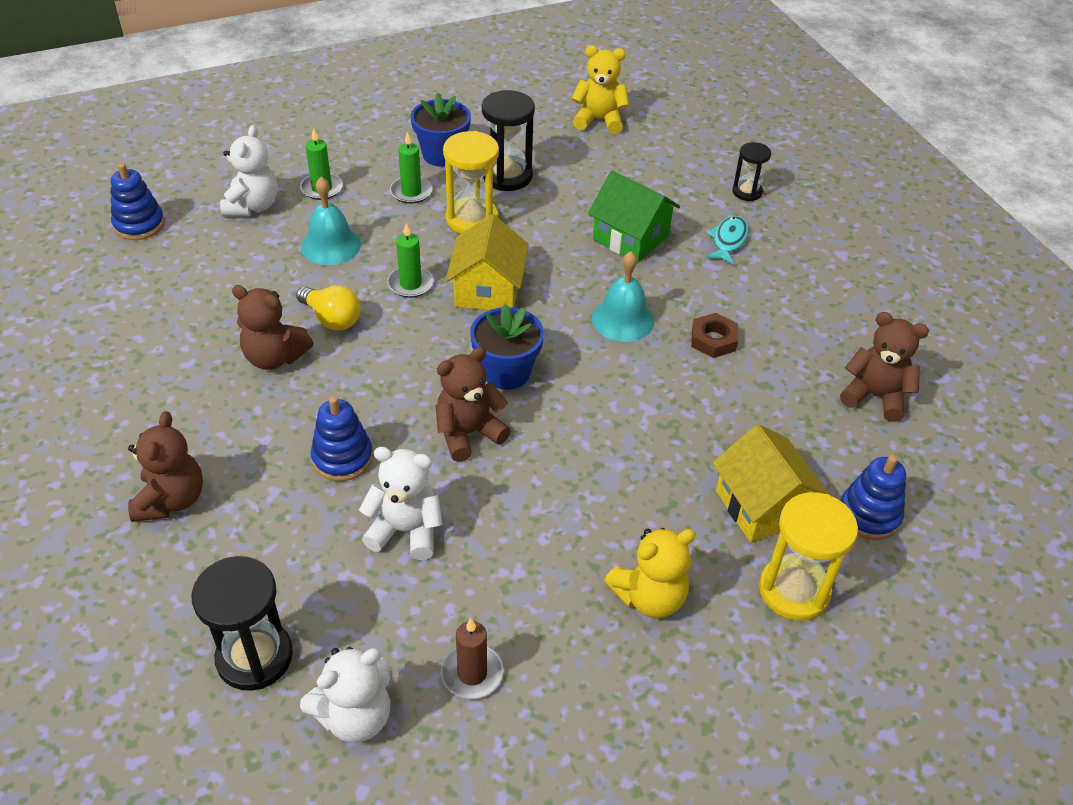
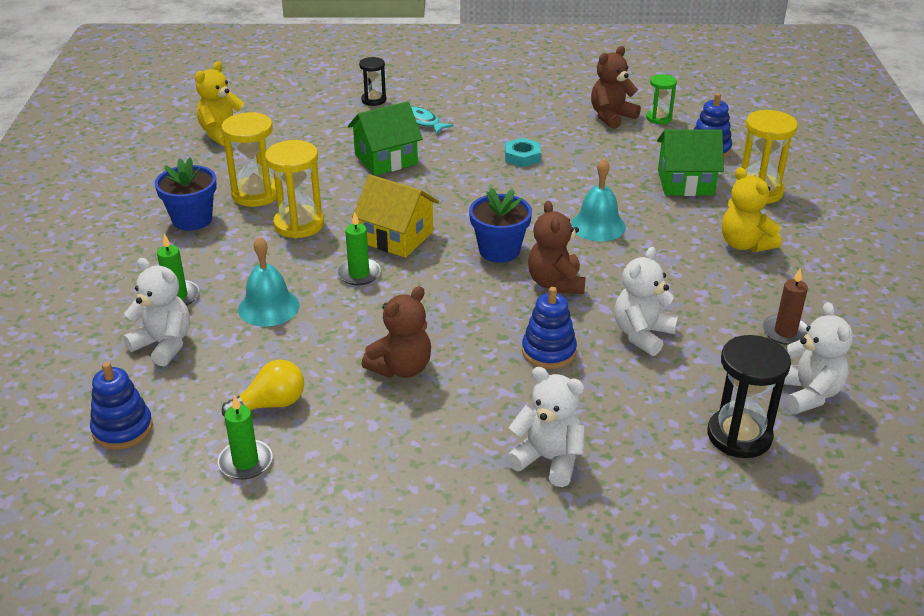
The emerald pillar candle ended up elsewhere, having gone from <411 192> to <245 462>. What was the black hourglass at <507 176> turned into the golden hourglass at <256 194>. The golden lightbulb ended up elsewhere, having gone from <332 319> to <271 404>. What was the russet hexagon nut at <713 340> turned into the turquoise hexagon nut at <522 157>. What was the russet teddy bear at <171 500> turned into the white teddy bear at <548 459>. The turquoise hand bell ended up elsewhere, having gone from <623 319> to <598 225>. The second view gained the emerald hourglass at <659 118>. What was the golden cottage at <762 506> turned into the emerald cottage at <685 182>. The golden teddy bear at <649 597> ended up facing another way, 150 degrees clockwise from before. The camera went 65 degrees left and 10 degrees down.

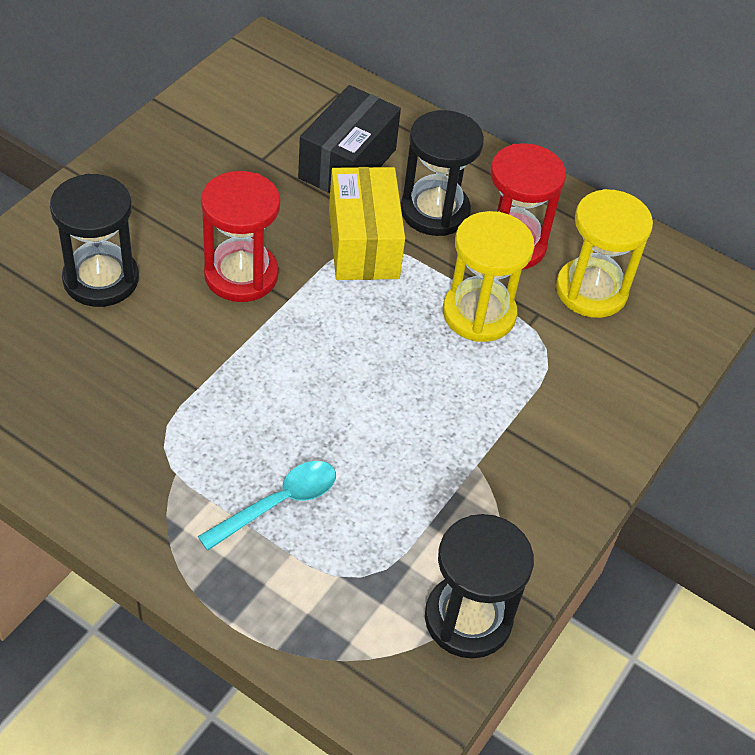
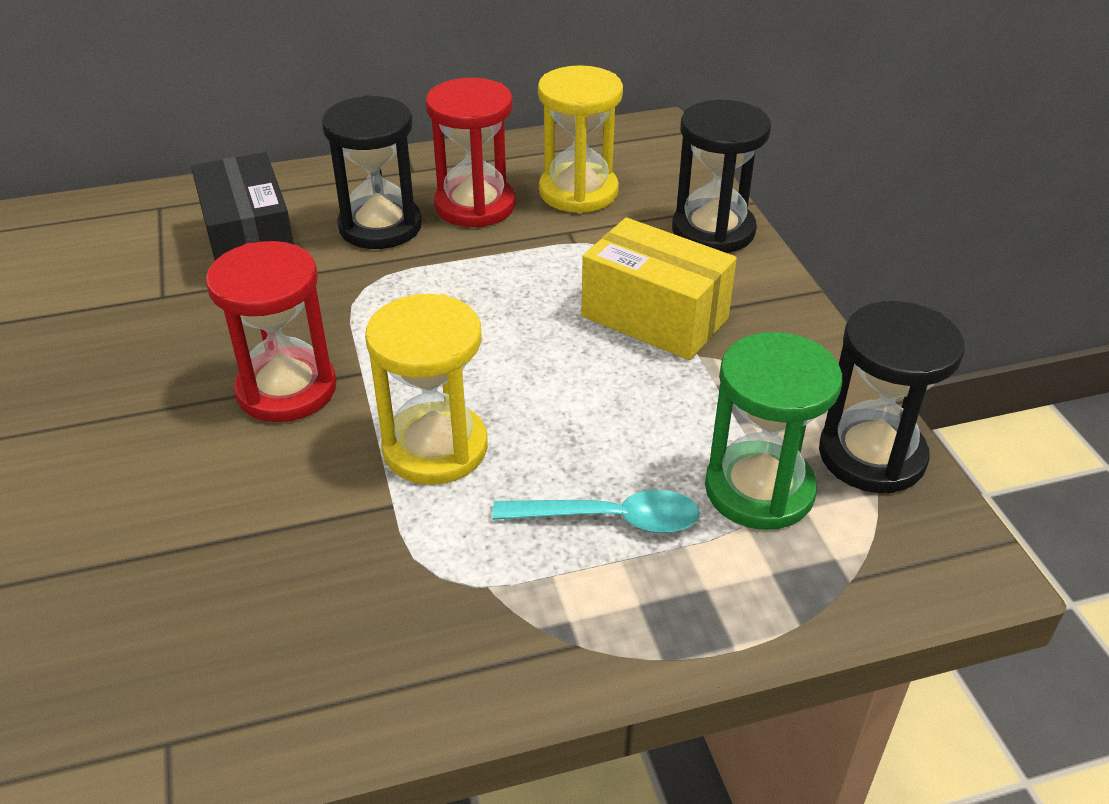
The golden hourglass ended up elsewhere, having gone from <479 314> to <435 448>. The turquoise spoon at <279 503> ended up facing another way, 90 degrees clockwise from before. The golden parcel ended up elsewhere, having gone from <363 243> to <654 317>. The black hourglass ended up elsewhere, having gone from <101 279> to <713 230>. The second view gained the emerald hourglass at <759 490>. The camera went 45 degrees left and 10 degrees down.

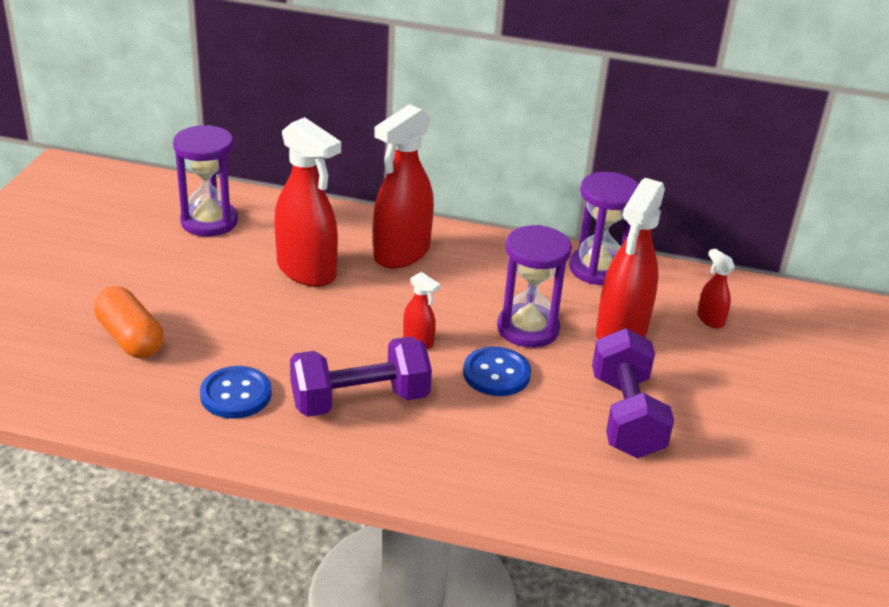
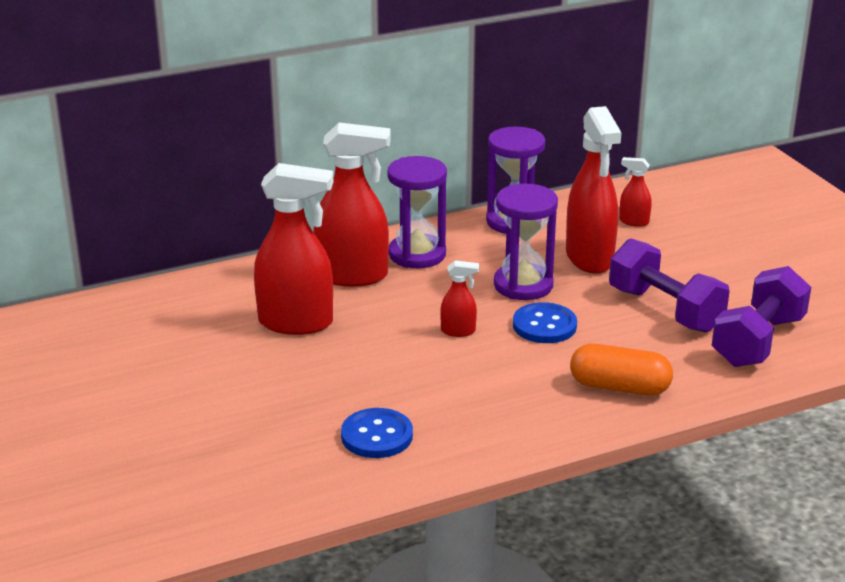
The crimson sprayer at <401 254> ended up facing another way, 90 degrees counterclockwise from before. The purple hourglass ended up elsewhere, having gone from <209 222> to <417 254>. The orange-coloured pill ended up elsewhere, having gone from <130 338> to <619 387>. The purple free weight ended up elsewhere, having gone from <360 400> to <758 341>. The camera went 35 degrees left and 5 degrees down.

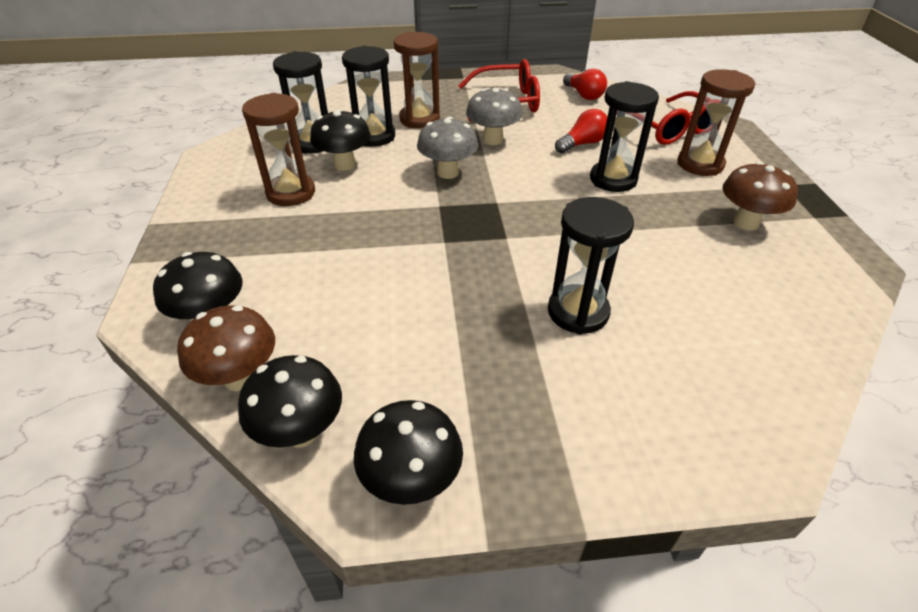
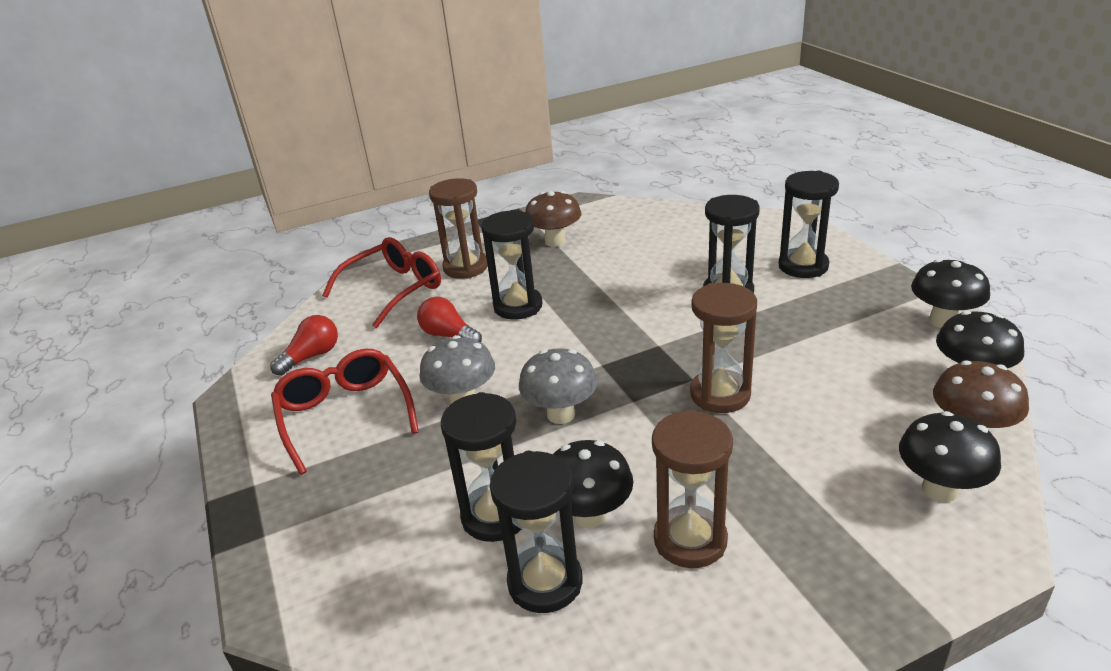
The russet hourglass ended up elsewhere, having gone from <419 119> to <720 394>. The second view gained the black hourglass at <803 266>. The camera went 105 degrees left and 10 degrees down.

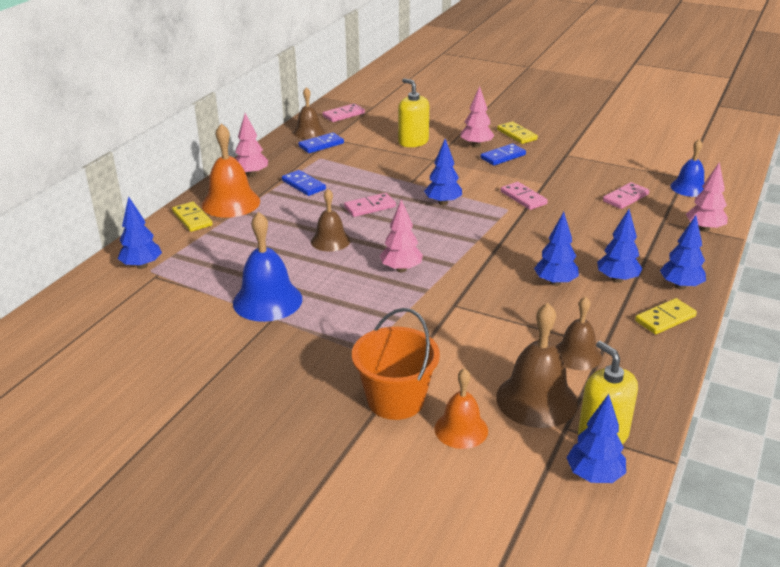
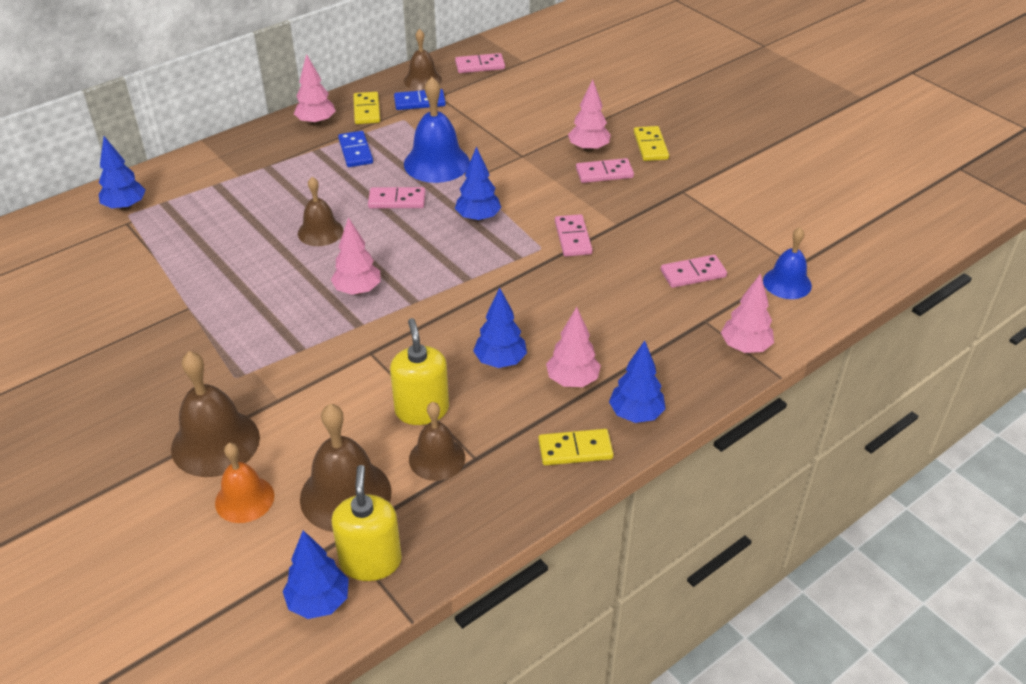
Where the orange-coloured pail stood at <395 400>, the russet hand bell came to stand at <215 443>. The golden domino ended up elsewhere, having gone from <192 219> to <367 110>. The golden pump bottle ended up elsewhere, having gone from <413 142> to <422 410>. The cobalt hand bell ended up elsewhere, having gone from <267 301> to <436 163>. What was the cobalt tree at <617 279> turned into the rose-pink tree at <572 380>. What was the cobalt domino at <503 156> turned into the rose-pink domino at <604 173>. The second view lost the orange-coloured hand bell at <231 203>. The camera went 25 degrees right and 10 degrees up.

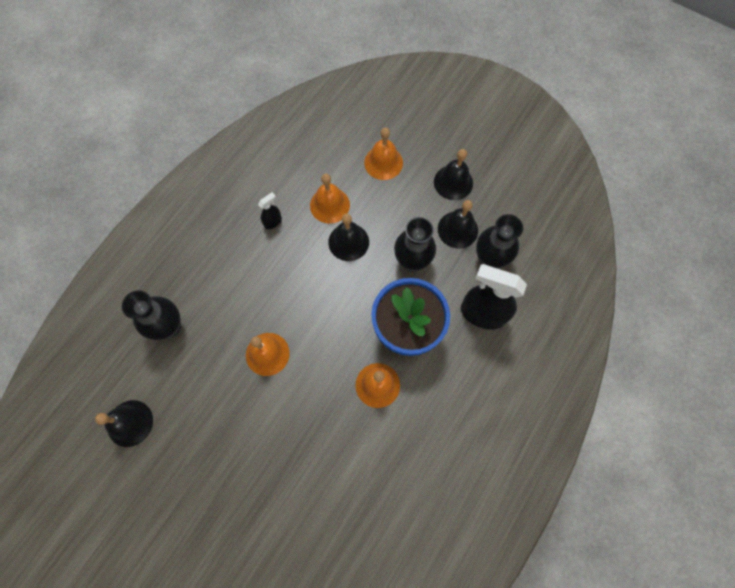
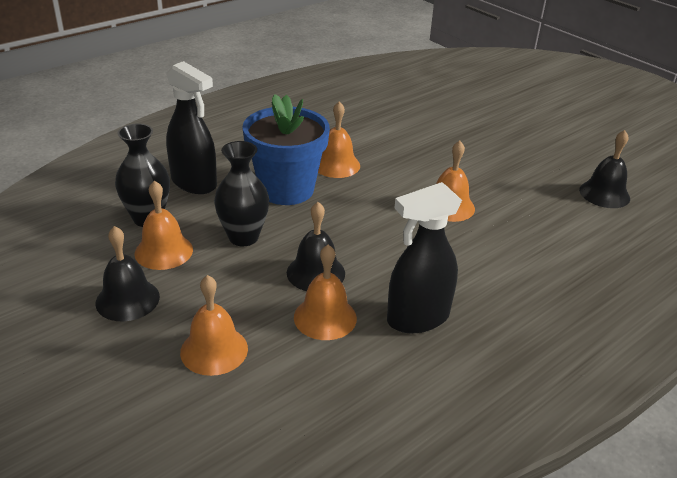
What was the black hand bell at <457 229> turned into the orange-coloured hand bell at <163 251>. The size of the black sprayer at <273 222> changed by a factor of 2.18. The second view lost the black vase at <169 326>. The camera went 165 degrees left and 35 degrees down.

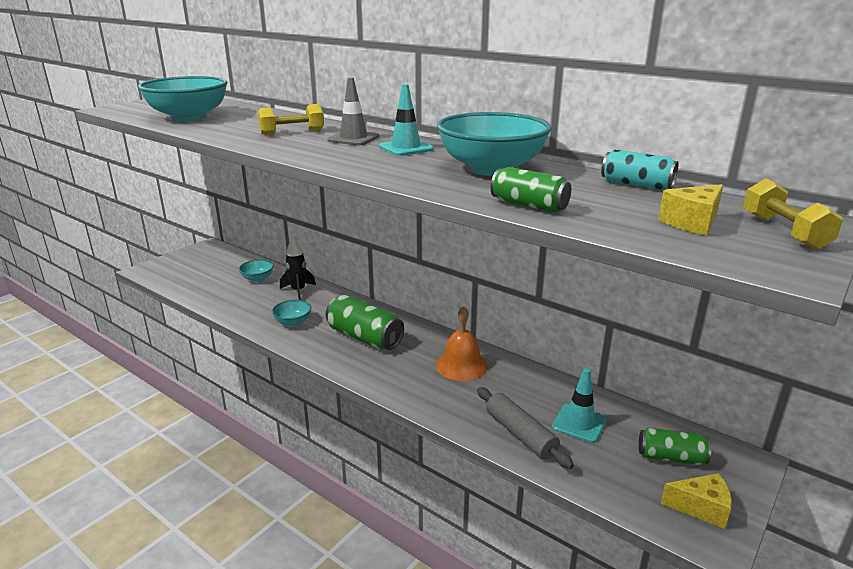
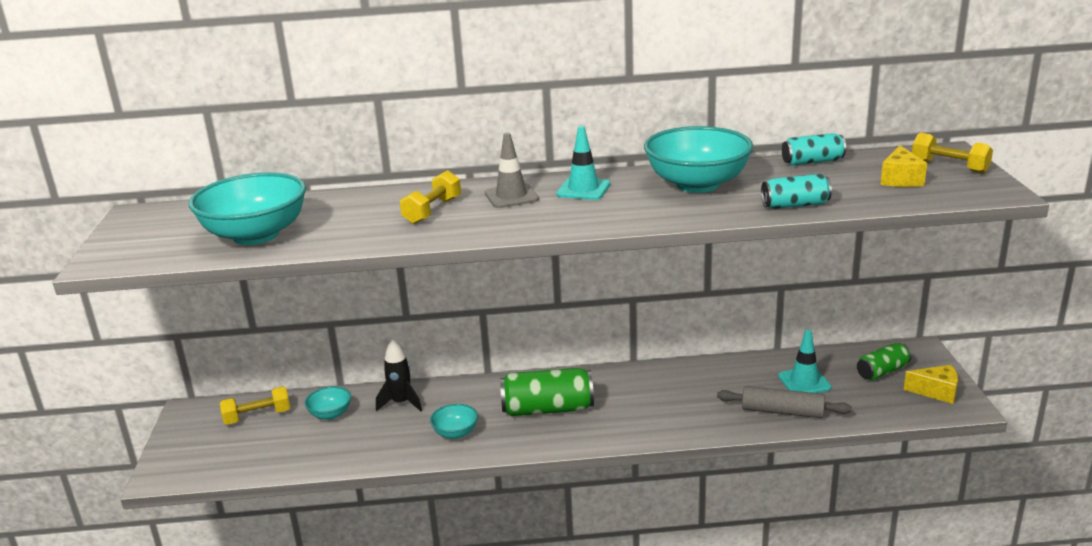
The second view gained the golden free weight at <257 416>. What was the emerald can at <529 205> turned into the turquoise can at <795 205>. The golden cheese at <701 508> ended up facing another way, 45 degrees clockwise from before. The second view lost the orange-coloured hand bell at <461 365>. The camera went 40 degrees left and 0 degrees up.

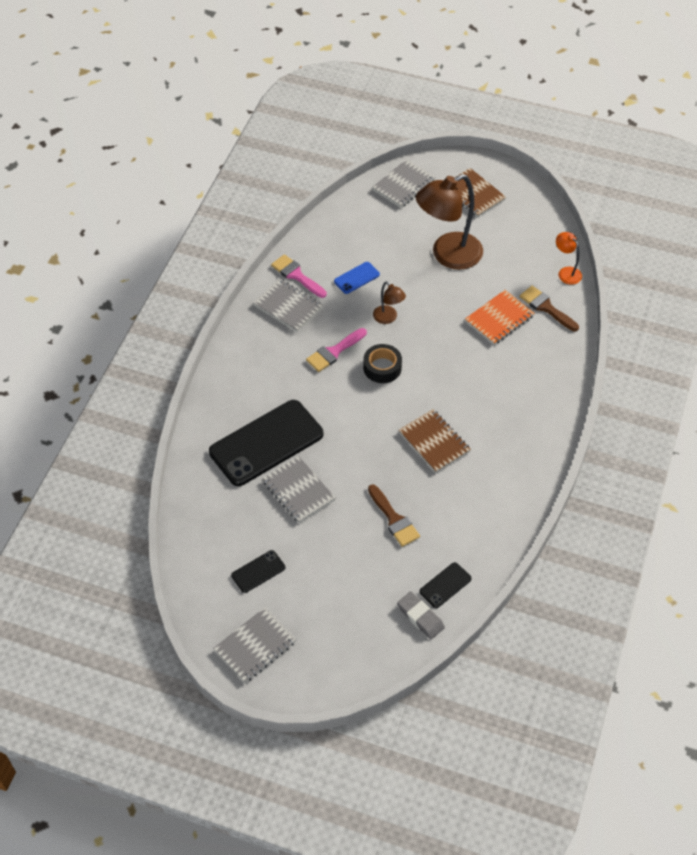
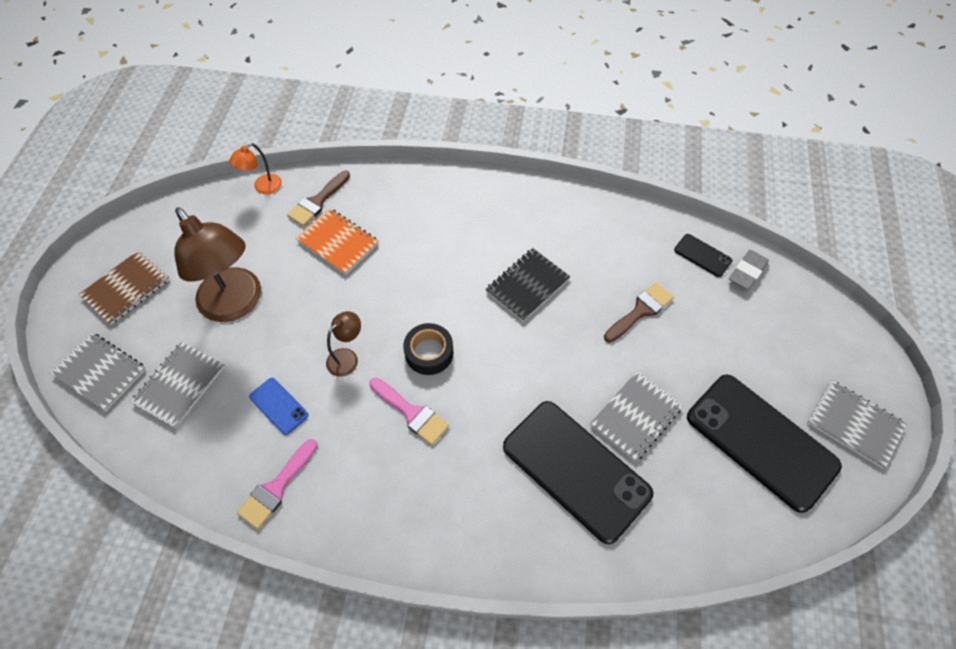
The ash-grey notepad ended up elsewhere, having gone from <288 306> to <179 385>. What was the russet notepad at <434 442> turned into the black notepad at <527 285>. The size of the black smartphone at <258 571> changed by a factor of 2.26. The camera went 100 degrees left and 5 degrees up.

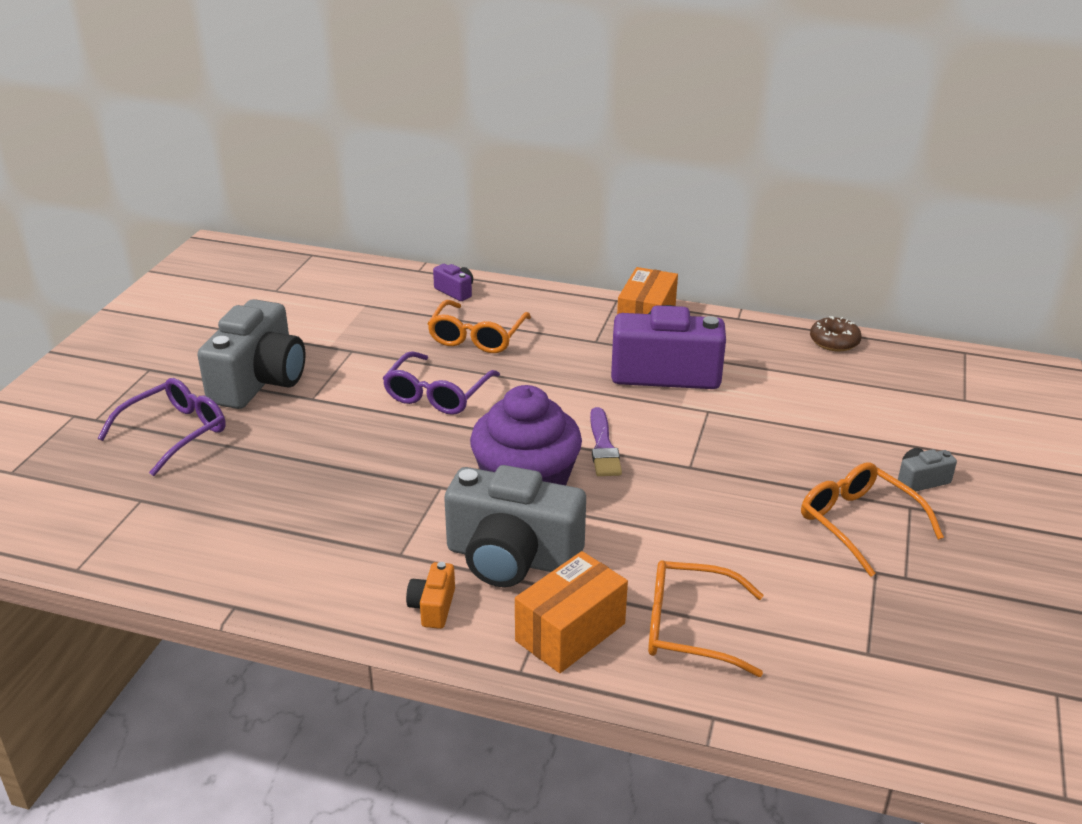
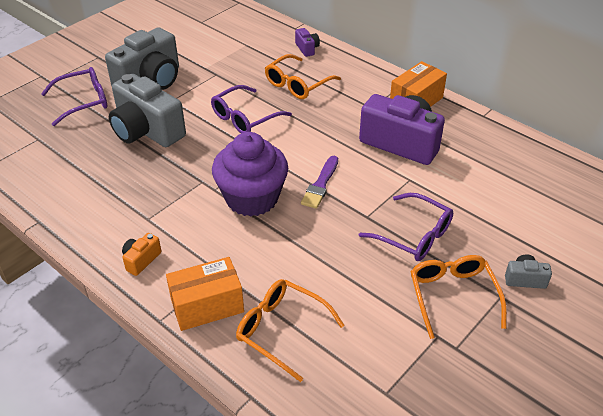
The ash-grey camera ended up elsewhere, having gone from <512 558> to <147 131>. The second view gained the purple glasses at <414 236>. The second view lost the russet glazed donut at <834 341>. The camera went 25 degrees right and 10 degrees up.

